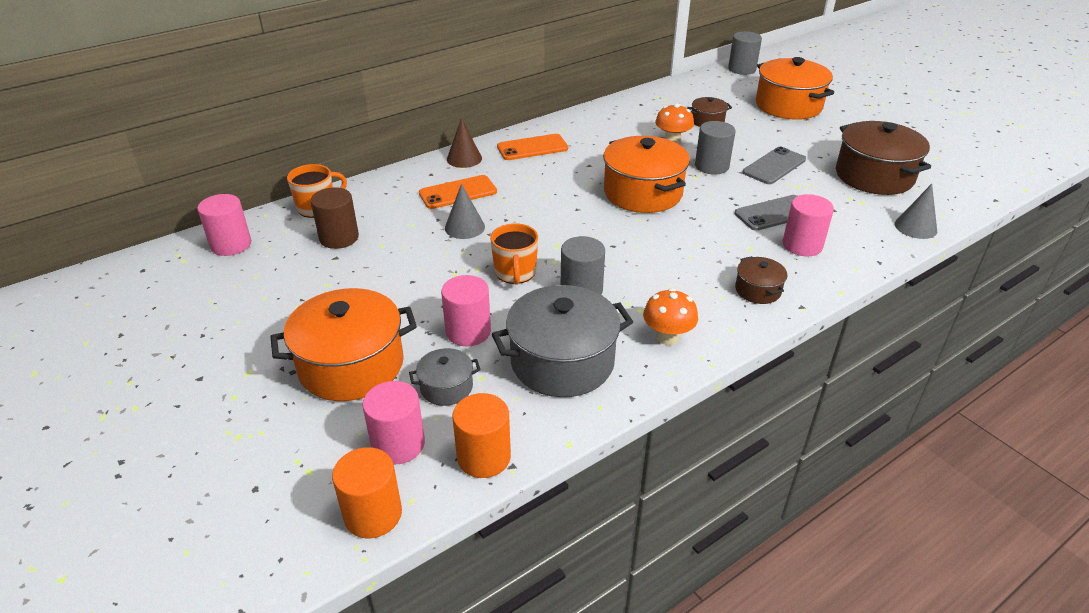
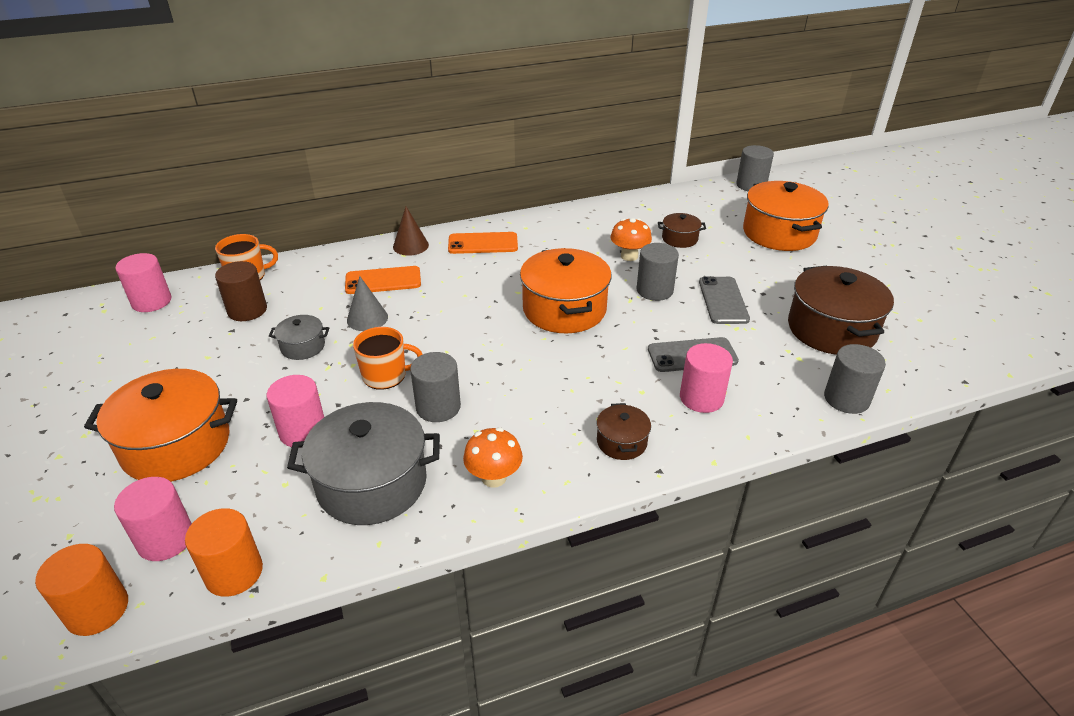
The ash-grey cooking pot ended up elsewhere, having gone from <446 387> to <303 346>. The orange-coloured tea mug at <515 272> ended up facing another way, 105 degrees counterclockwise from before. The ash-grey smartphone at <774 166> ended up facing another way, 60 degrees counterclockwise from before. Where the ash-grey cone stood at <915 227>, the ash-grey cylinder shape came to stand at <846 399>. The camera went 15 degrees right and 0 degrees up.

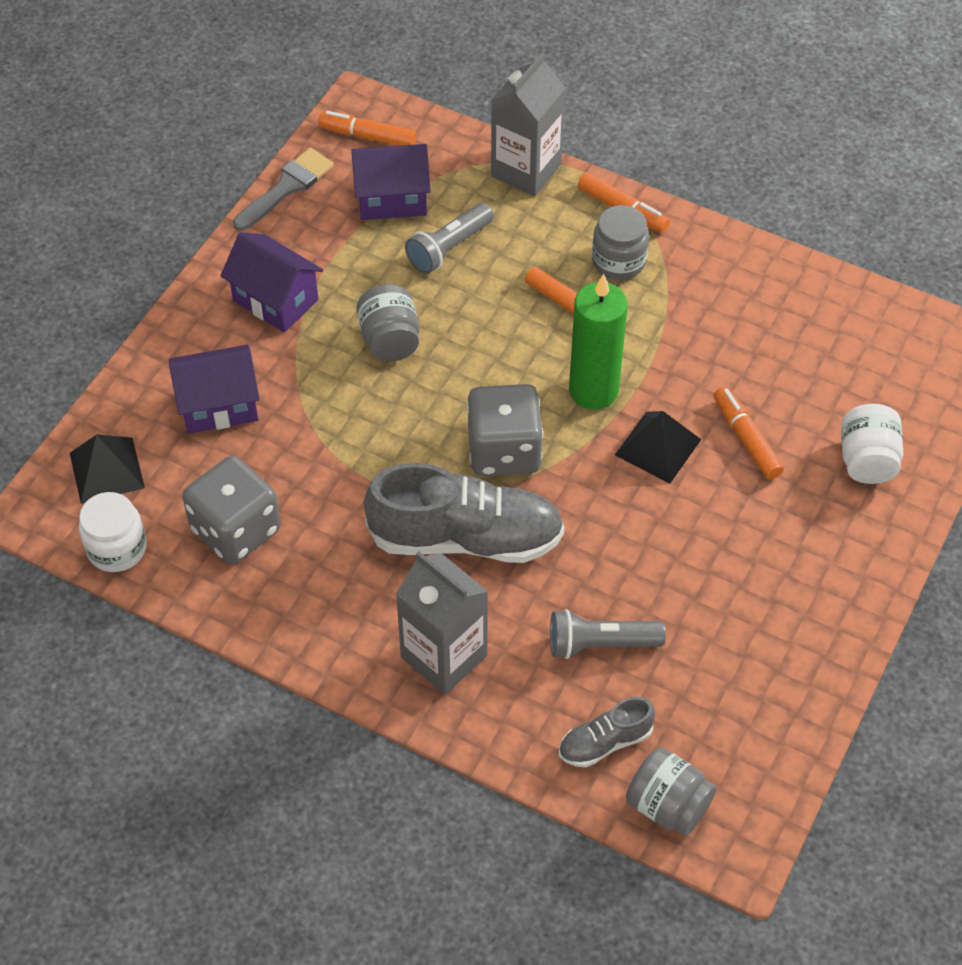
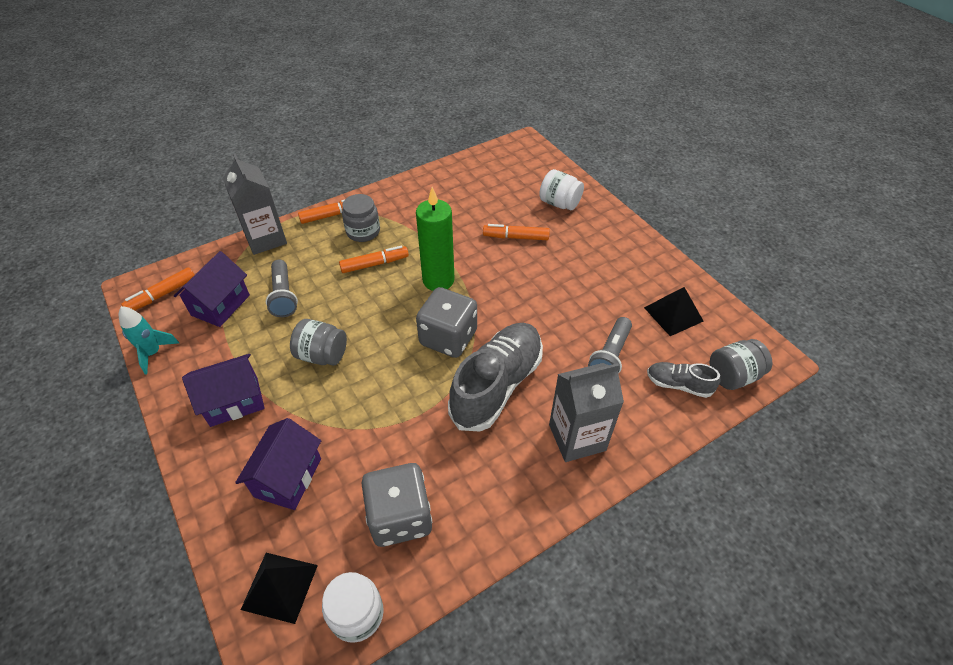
Where the ash-grey paint brush stood at <286 187>, the turquoise toy rocket came to stand at <153 353>. The black pyramid ended up elsewhere, having gone from <657 447> to <673 314>. The ash-grey sneaker at <605 742> ended up facing another way, 105 degrees clockwise from before. The camera went 60 degrees left and 5 degrees down.

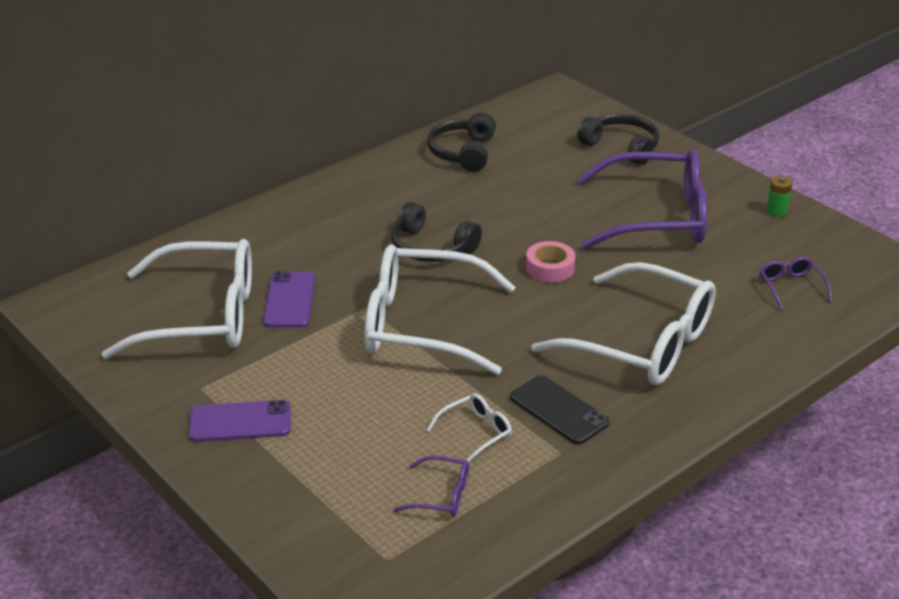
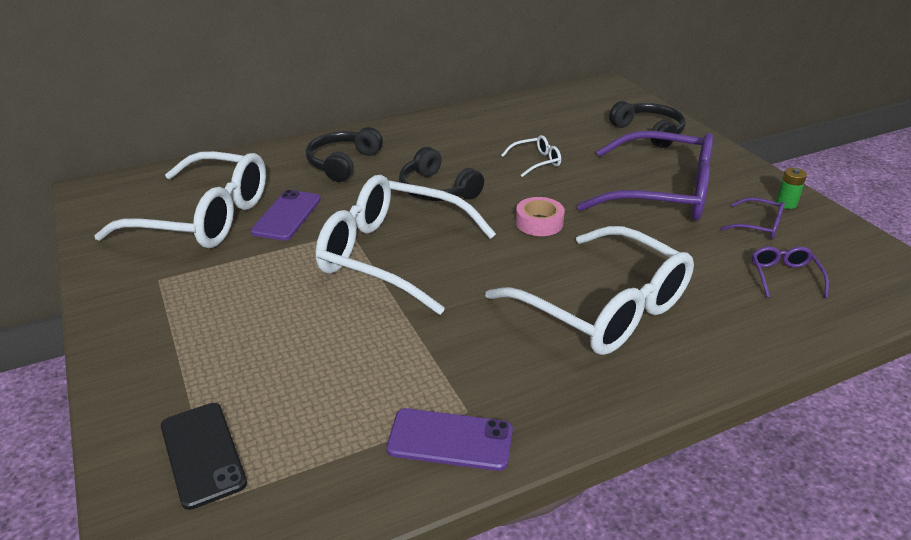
The black smartphone ended up elsewhere, having gone from <558 410> to <202 454>. The black over-ear headphones ended up elsewhere, having gone from <463 152> to <343 163>. The purple smartphone ended up elsewhere, having gone from <240 422> to <450 440>. The white glasses ended up elsewhere, having gone from <476 432> to <536 162>. The purple glasses ended up elsewhere, having gone from <441 495> to <758 226>. The camera went 15 degrees right and 0 degrees up.

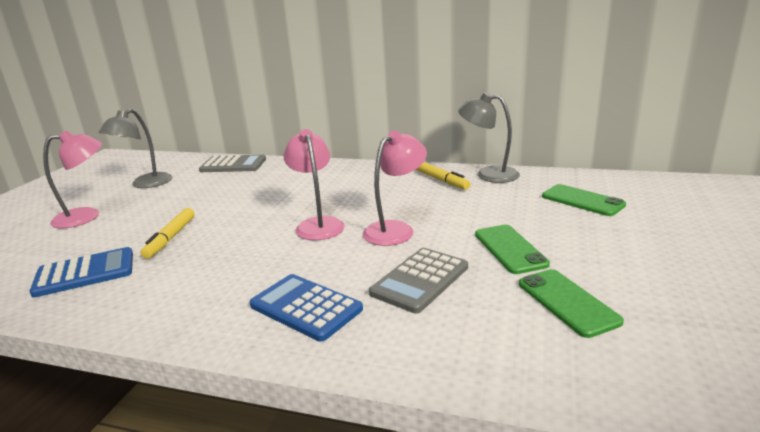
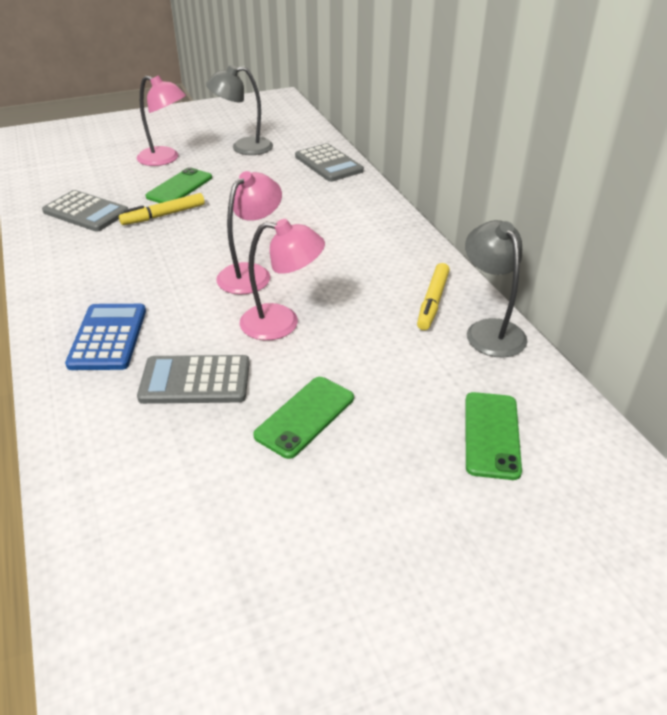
What was the cobalt pocket calculator at <85 273> turned into the ash-grey pocket calculator at <86 212>. The emerald smartphone ended up elsewhere, having gone from <567 302> to <180 187>. The camera went 50 degrees right and 15 degrees up.

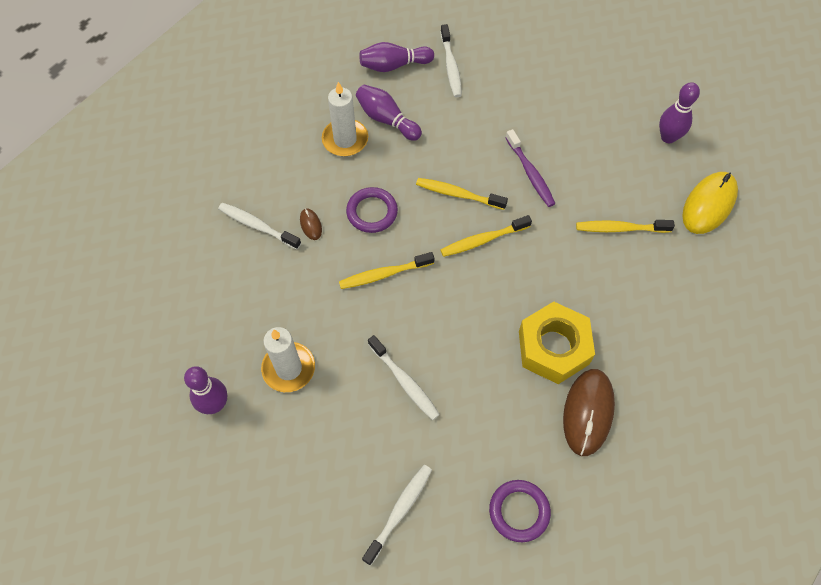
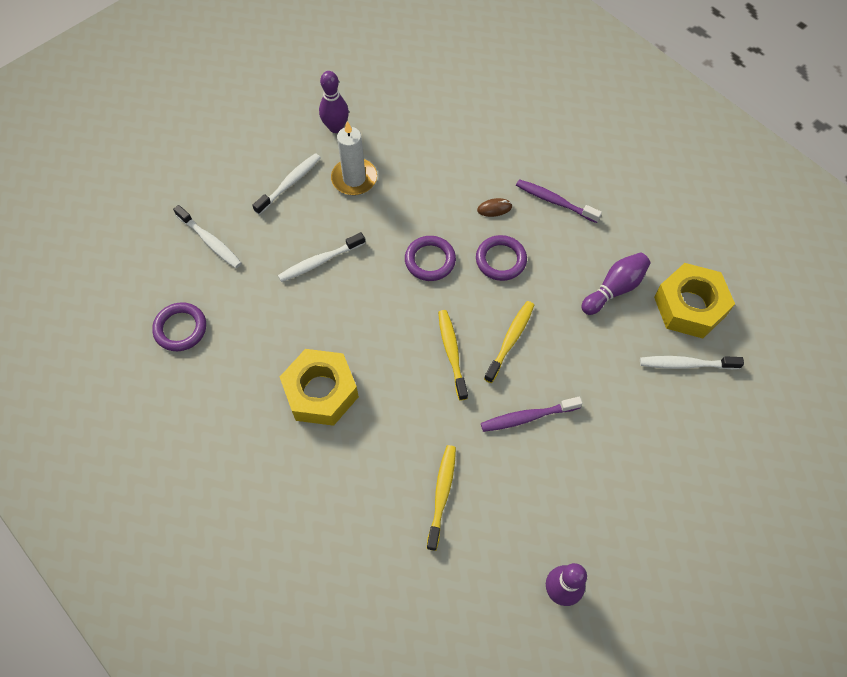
The white tooth brush ended up elsewhere, having gone from <257 226> to <290 183>. Where the golden tooth brush stood at <383 274>, the purple hoop came to stand at <430 260>. The second view gained the purple tooth brush at <554 201>. Where the purple tenpin stood at <394 65>, the golden hexagon nut came to stand at <689 306>. The second view lost the white pillar candle at <345 139>. The second view lost the russet computer mouse at <588 412>. The second view lost the golden computer mouse at <709 204>. The camera went 100 degrees right and 0 degrees up.

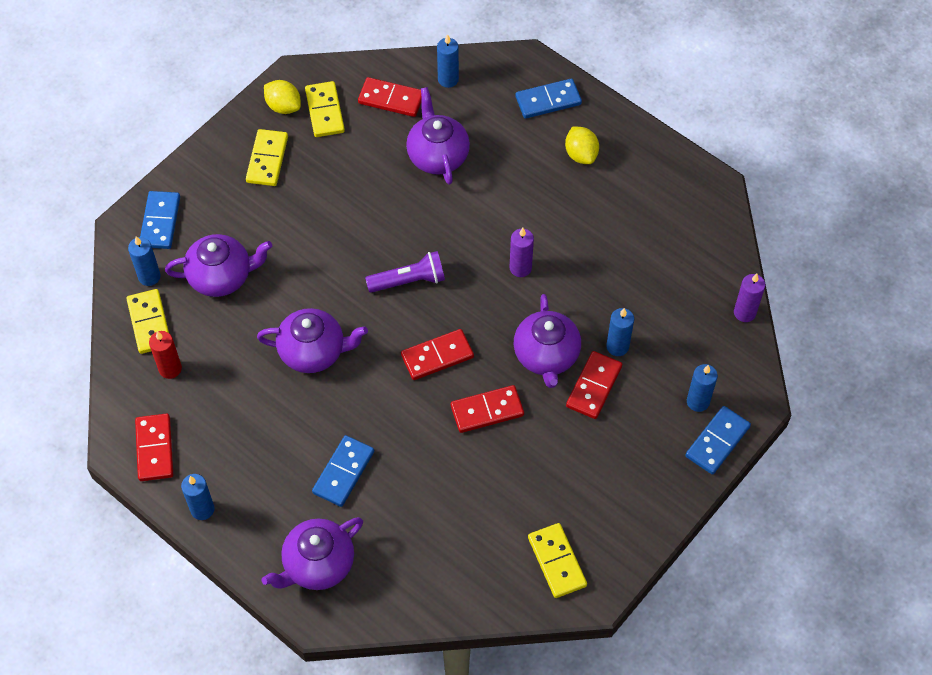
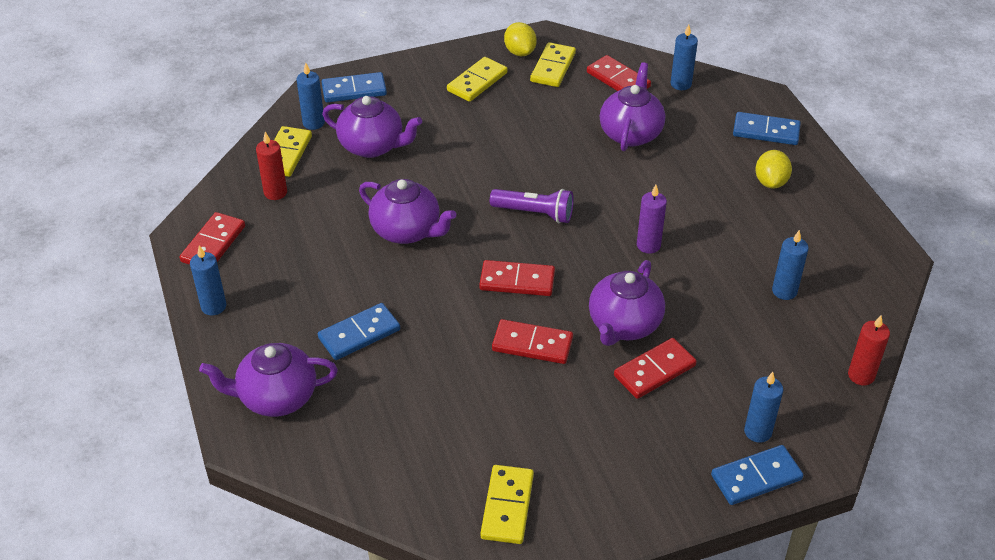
The cobalt domino at <160 222> ended up facing another way, 45 degrees clockwise from before. The cobalt pillar candle ended up elsewhere, having gone from <617 346> to <784 291>. What was the purple pillar candle at <744 313> turned into the crimson pillar candle at <861 375>. The camera went 30 degrees right and 15 degrees down.

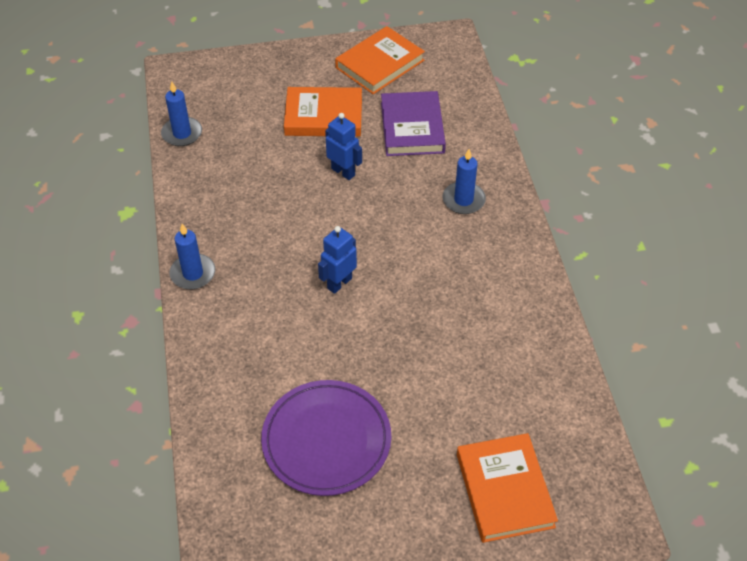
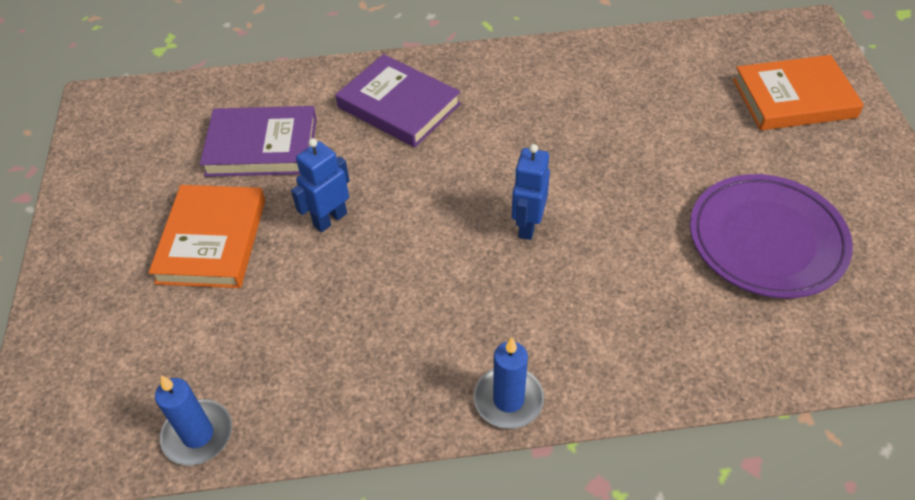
Where the cobalt pillar candle stood at <463 200>, the purple book came to stand at <398 106>. The cobalt robot figure at <339 283> ended up facing another way, 60 degrees clockwise from before. The second view lost the orange-coloured book at <379 64>. The camera went 85 degrees left and 0 degrees up.

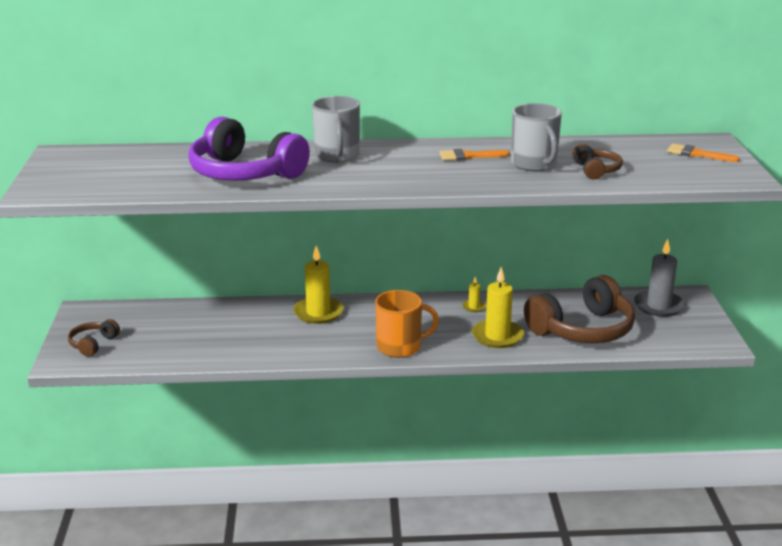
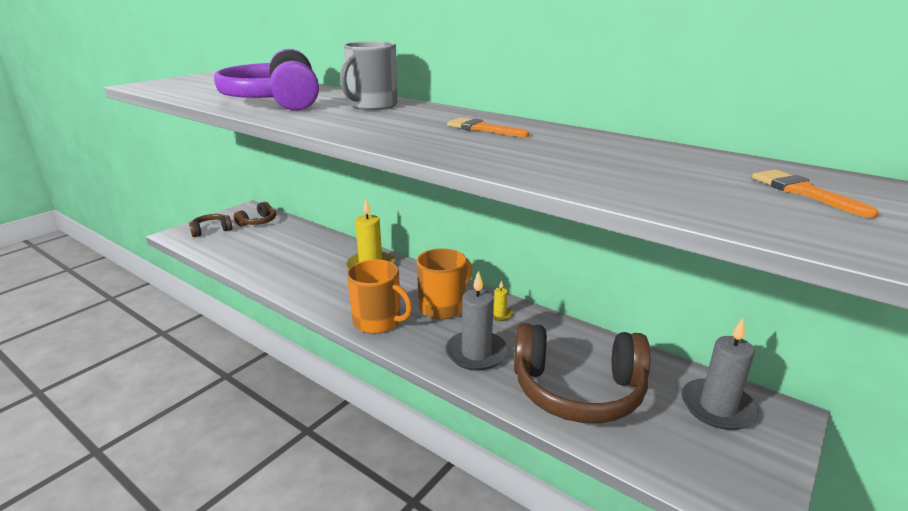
The russet over-ear headphones ended up elsewhere, having gone from <596 170> to <258 222>. The second view gained the orange-coloured tea mug at <443 307>. What was the golden pillar candle at <497 336> turned into the ash-grey pillar candle at <476 353>. The second view lost the ash-grey tea mug at <534 164>. The camera went 40 degrees right and 0 degrees up.

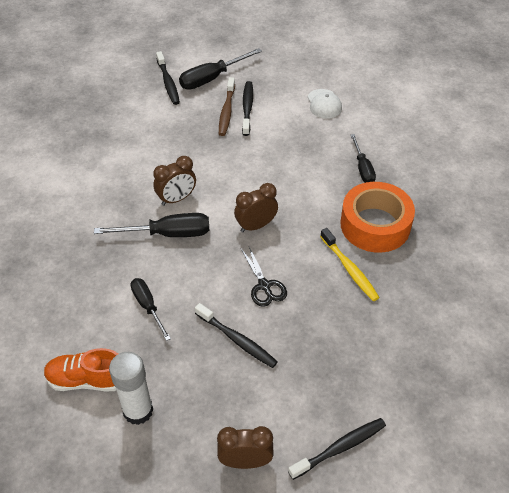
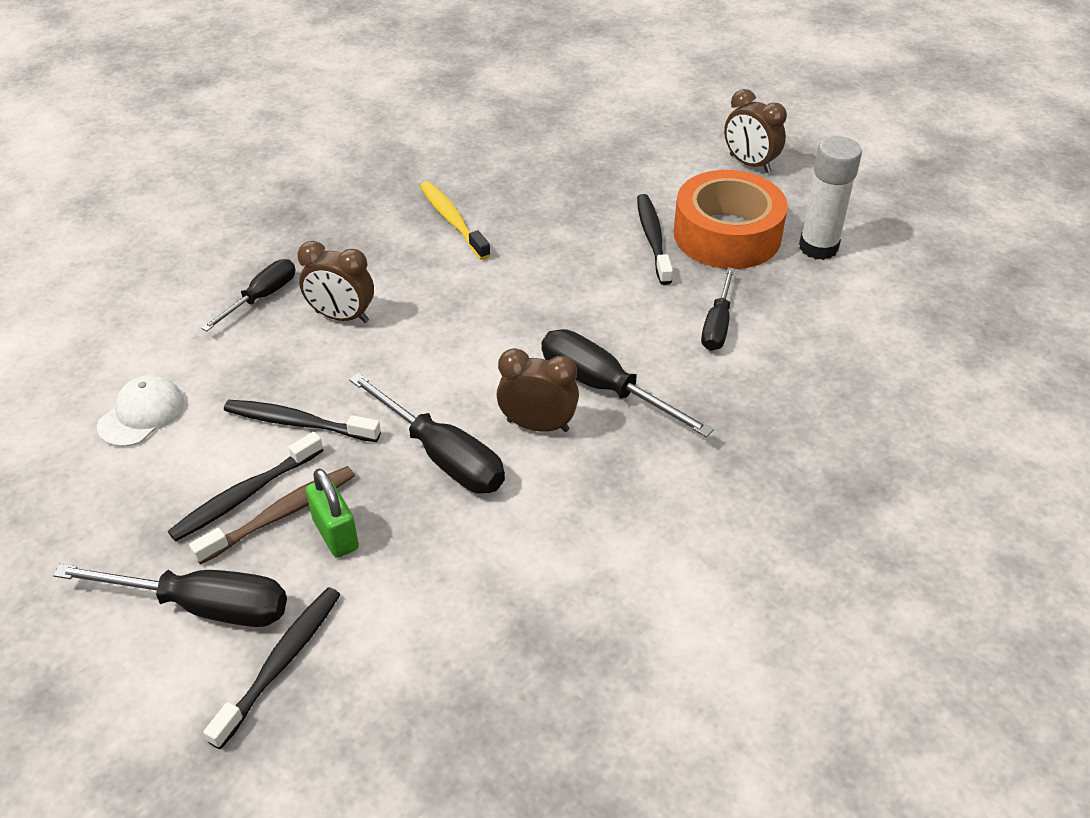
The black tooth brush ended up elsewhere, having gone from <339 448> to <299 423>. The russet clock ended up elsewhere, having gone from <256 225> to <342 317>. The second view gained the emerald lock at <336 534>. The second view gained the black hand screwdriver at <442 455>. The golden tooth brush at <349 269> ended up facing another way, 45 degrees counterclockwise from before. The orange-coloured sticky tape ended up elsewhere, having gone from <375 225> to <727 235>. The second view lost the orange-coloured sneaker at <87 380>. The second view lost the black pair of scissors at <264 286>. The camera went 135 degrees left and 5 degrees down.

